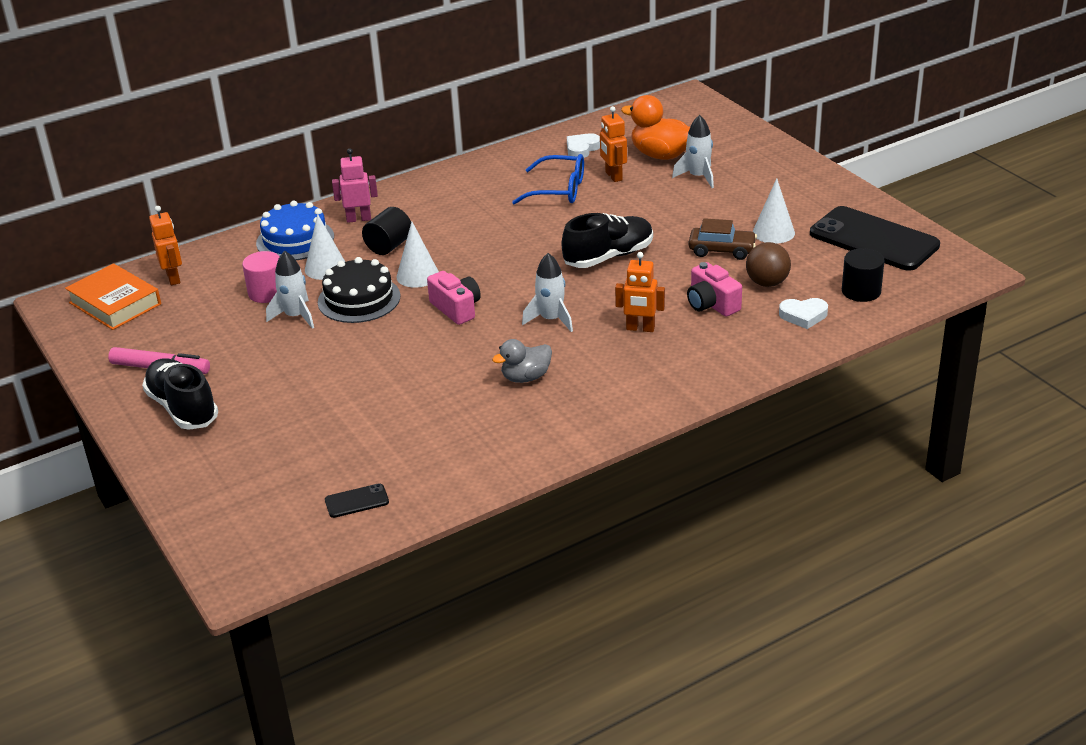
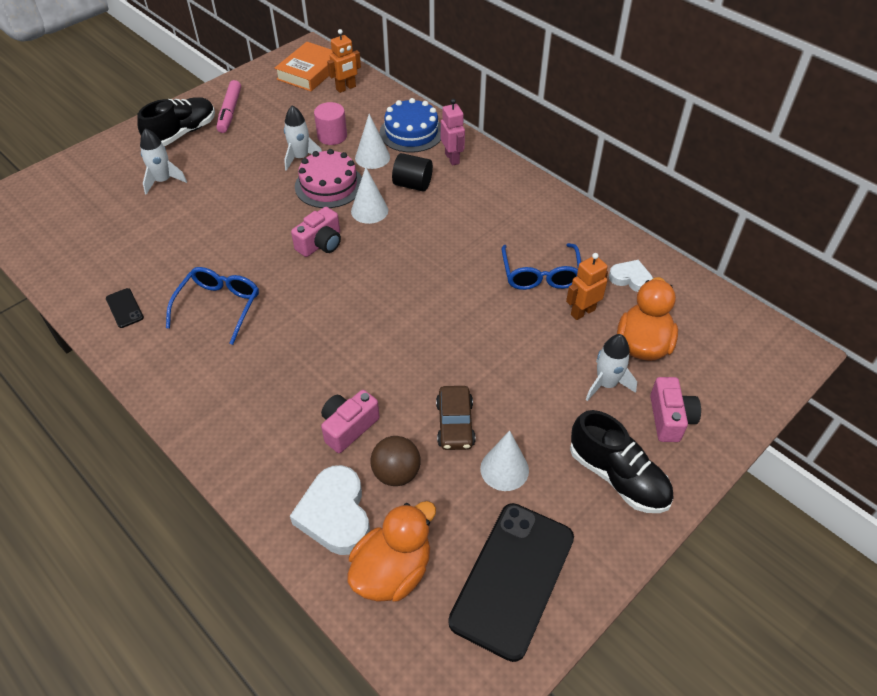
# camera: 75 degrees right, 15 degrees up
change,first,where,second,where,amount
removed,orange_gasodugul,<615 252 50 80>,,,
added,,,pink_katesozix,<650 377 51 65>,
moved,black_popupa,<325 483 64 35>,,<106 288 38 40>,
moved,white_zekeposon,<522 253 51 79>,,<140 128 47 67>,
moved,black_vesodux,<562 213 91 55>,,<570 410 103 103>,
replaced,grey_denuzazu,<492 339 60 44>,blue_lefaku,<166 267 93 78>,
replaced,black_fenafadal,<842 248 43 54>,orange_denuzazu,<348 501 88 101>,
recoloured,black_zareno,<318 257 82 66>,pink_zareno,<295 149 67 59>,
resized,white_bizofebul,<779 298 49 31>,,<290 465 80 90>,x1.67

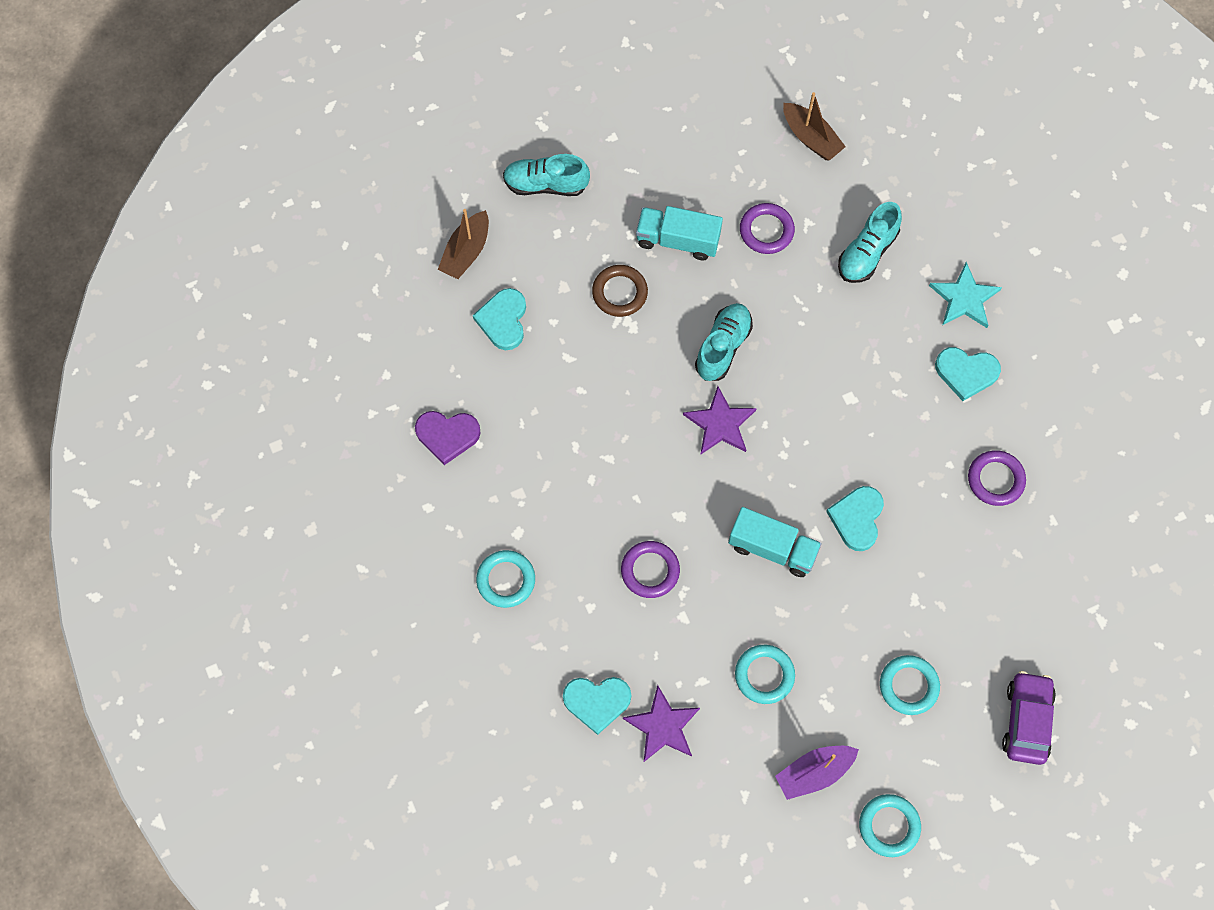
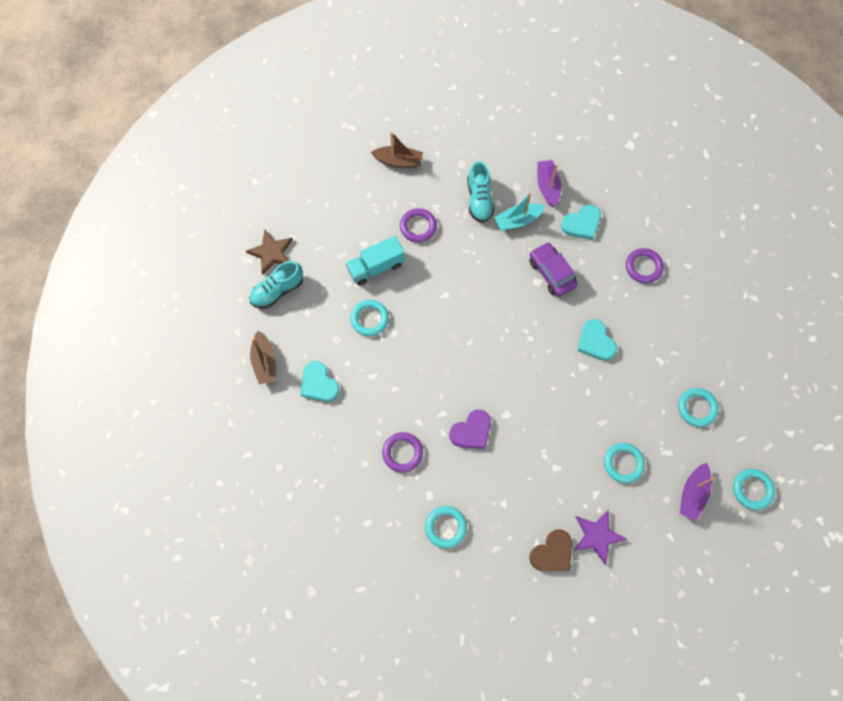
# camera: 40 degrees left, 0 degrees up
change,first,where,second,where,amount
removed,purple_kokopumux,<683 386 74 69>,,,
removed,turquoise_vesodux,<695 303 58 78>,,,
removed,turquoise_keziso,<728 507 94 70>,,,
added,,,brown_kokopumux,<246 230 47 45>,
added,,,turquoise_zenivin,<494 192 52 39>,
moved,purple_bizofebul,<415 411 66 54>,,<449 410 42 39>,
moved,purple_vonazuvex,<621 541 59 57>,,<382 432 41 41>,
moved,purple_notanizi,<1002 671 54 94>,,<529 242 49 55>,
replaced,turquoise_kokopumux,<929 262 73 66>,purple_zenivin,<537 160 25 47>,
recoloured,turquoise_bizofebul,<563 677 68 58>,brown_bizofebul,<529 529 43 42>,
recoloured,brown_vonazuvex,<592 265 56 52>,turquoise_vonazuvex,<350 300 39 36>,

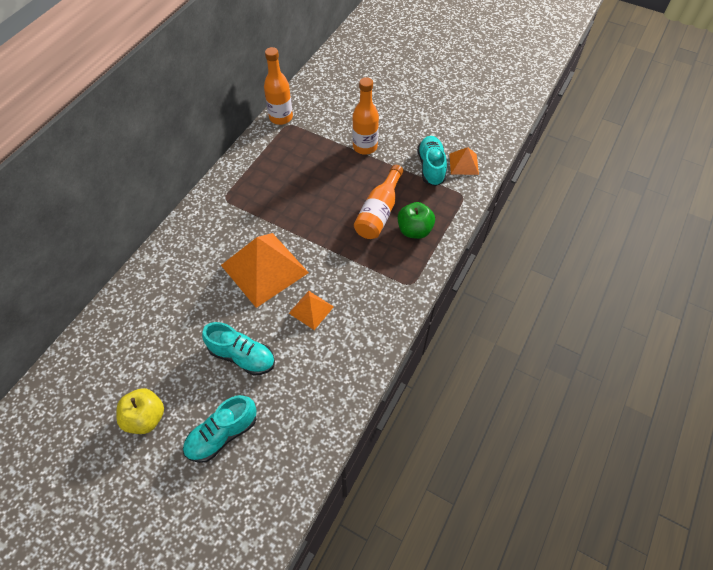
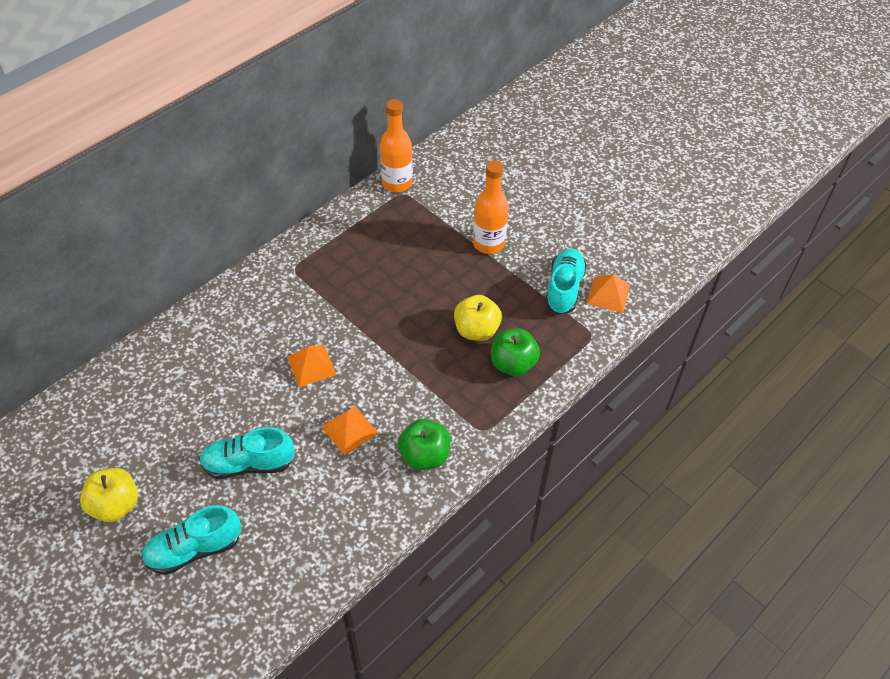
# camera: 15 degrees right, 5 degrees down
change,first,where,second,where,amount
added,,,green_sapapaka,<398 419 53 51>,
replaced,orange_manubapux,<354 165 49 74>,yellow_sapapaka,<454 295 48 46>,
turned,turquoise_vesodux,<202 322 73 53>,,<199 427 96 52>,135 degrees clockwise
resized,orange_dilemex,<221 233 88 75>,,<287 345 50 42>,x0.49

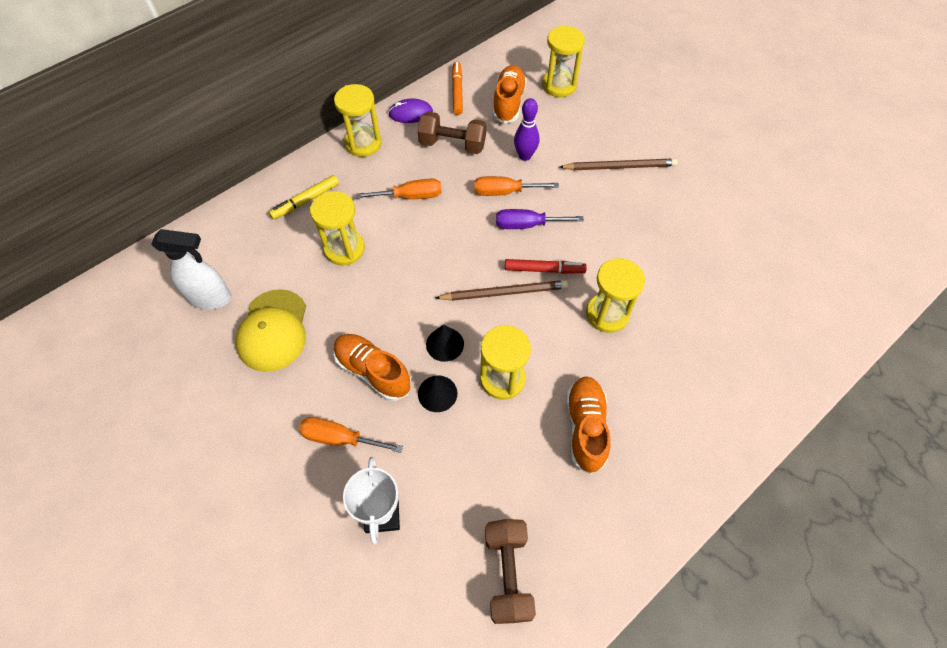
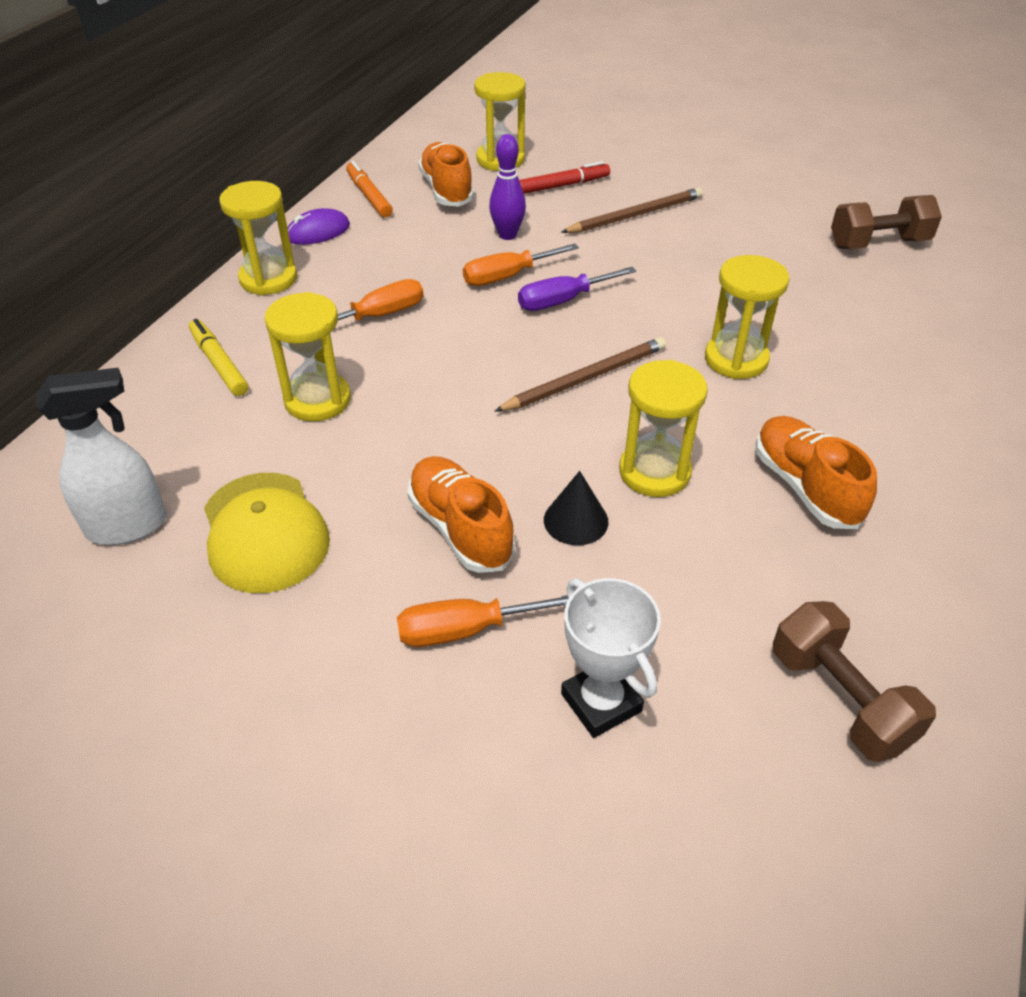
# camera: 25 degrees left, 15 degrees down
change,first,where,second,where,amount
removed,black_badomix,<426 325 38 37>,,,
moved,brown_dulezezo,<418 111 68 43>,,<831 195 111 54>,
moved,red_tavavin,<505 259 82 15>,,<519 161 91 33>,
turned,yellow_tavavin,<269 175 70 45>,,<189 319 59 77>,120 degrees clockwise
turned,orange_vesodux,<333 334 79 67>,,<407 456 109 117>,45 degrees clockwise

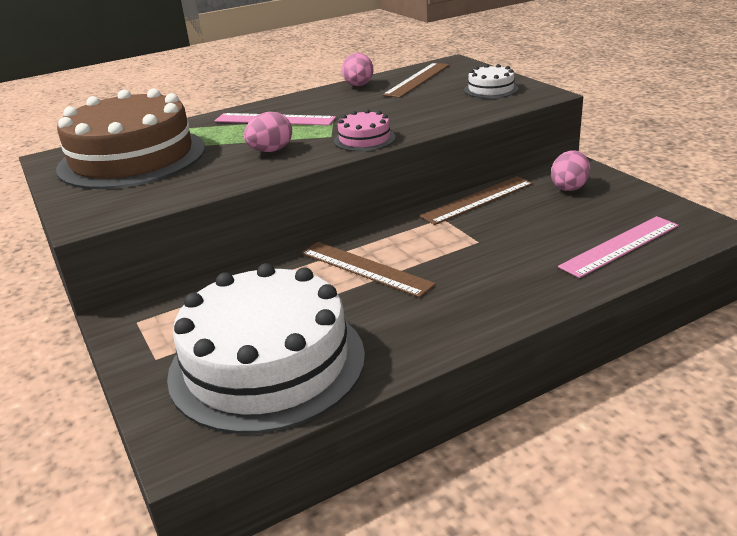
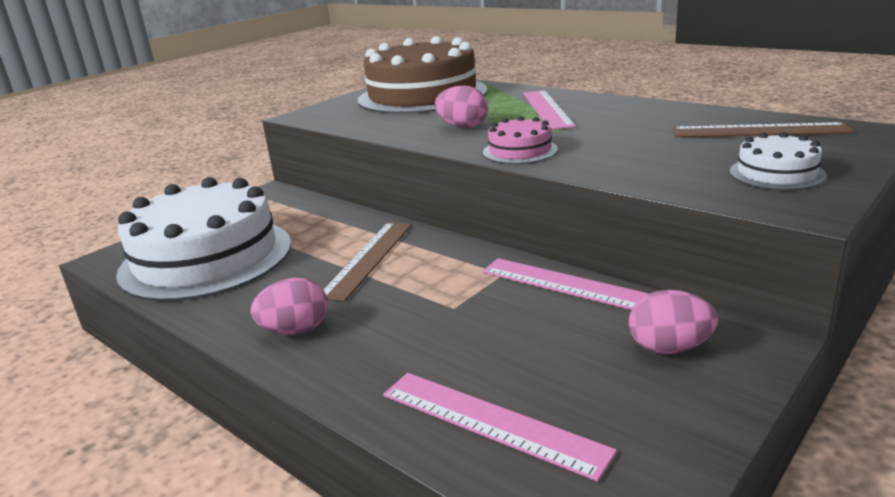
# camera: 70 degrees right, 5 degrees down
change,first,where,second,where,amount
moved,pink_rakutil,<342 53 31 33>,,<251 278 77 57>,
recoloured,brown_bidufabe,<420 176 113 49>,pink_bidufabe,<482 258 167 52>,

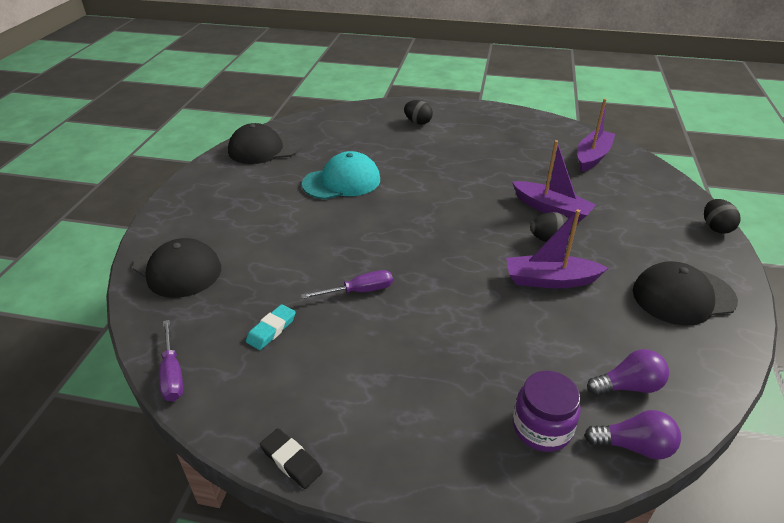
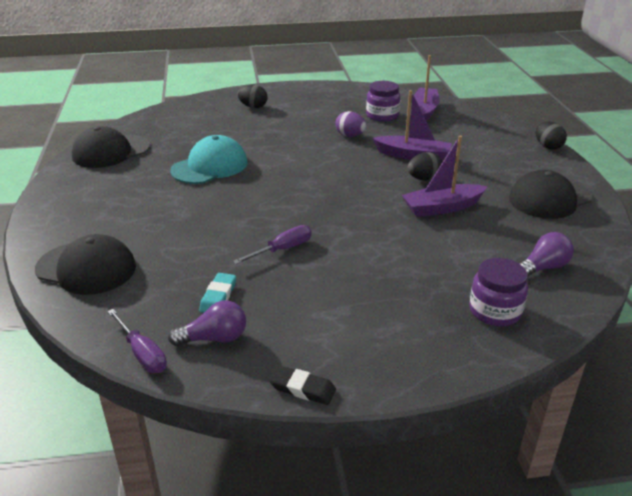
# camera: 20 degrees left, 5 degrees down
change,first,where,second,where,amount
added,,,purple_rakutil,<335 111 31 26>,
added,,,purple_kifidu,<366 81 34 41>,
moved,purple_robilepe,<584 410 97 50>,,<168 301 78 45>,

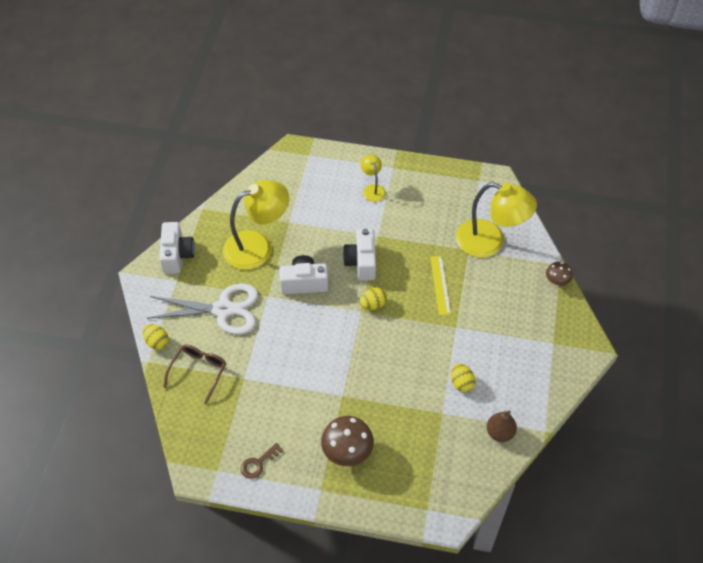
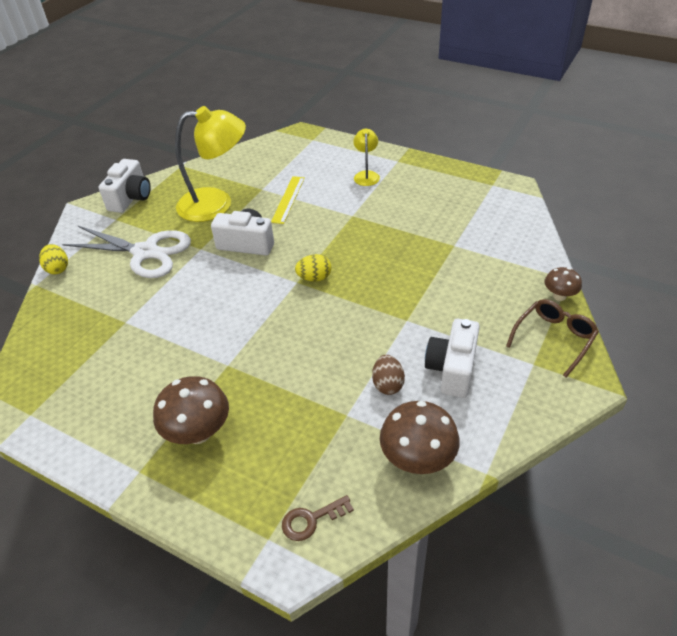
# camera: 20 degrees right, 10 degrees down
change,first,where,second,where,amount
removed,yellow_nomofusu,<456 182 81 76>,,,
moved,brown_lefaku,<163 344 63 60>,,<506 299 93 78>,
moved,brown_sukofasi,<241 443 42 36>,,<282 495 72 46>,
moved,white_katesozix,<343 228 33 53>,,<425 319 55 79>,
moved,yellow_bidufabe,<430 256 21 59>,,<271 176 34 48>,
replaced,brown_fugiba,<487 411 30 31>,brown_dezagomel,<380 401 80 73>,
recoloured,yellow_rakutil,<451 364 25 28>,brown_rakutil,<372 355 33 40>,

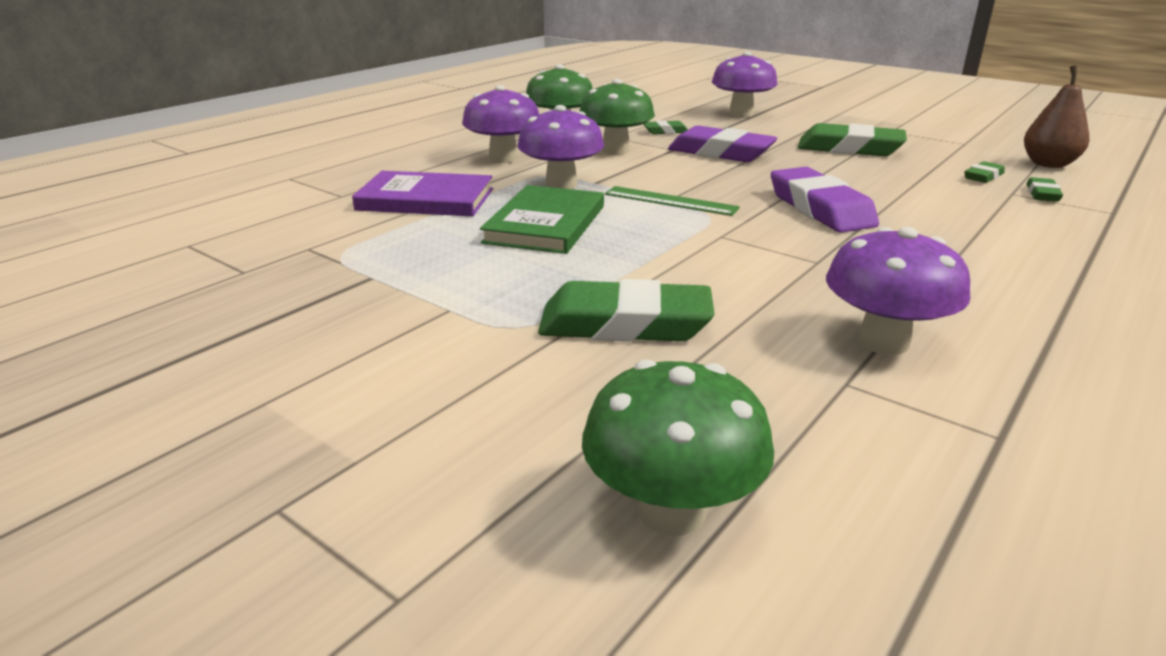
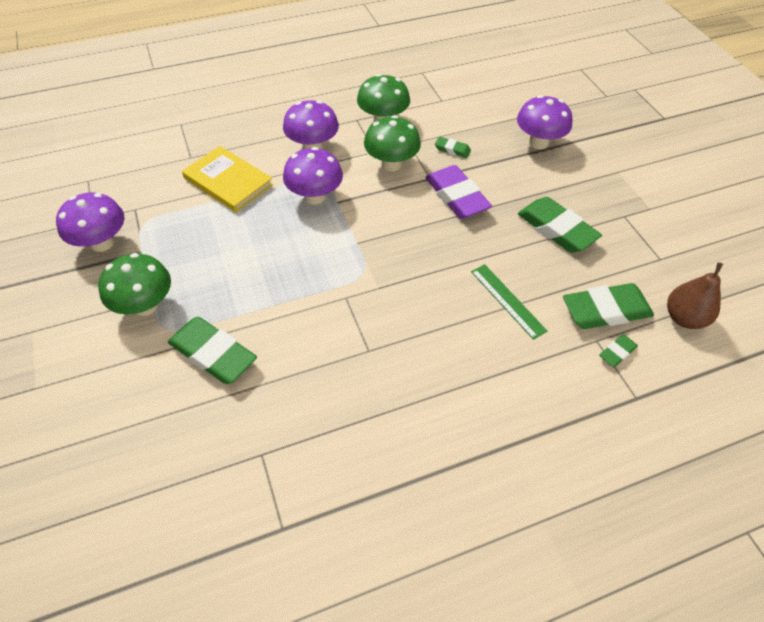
# camera: 30 degrees right, 25 degrees up
change,first,where,second,where,amount
removed,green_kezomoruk,<480 185 124 69>,,,
removed,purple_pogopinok,<771 167 108 66>,,,
moved,green_dezagomel,<582 359 192 177>,,<98 253 73 63>,
moved,green_bidufabe,<605 186 135 30>,,<471 264 77 76>,
moved,purple_dezagomel,<826 227 144 128>,,<56 192 69 60>,
recoloured,purple_kezomoruk,<352 171 141 45>,yellow_kezomoruk,<182 146 91 66>,
resized,green_pogopinok,<964 161 41 22>,,<563 283 91 46>,x2.07

